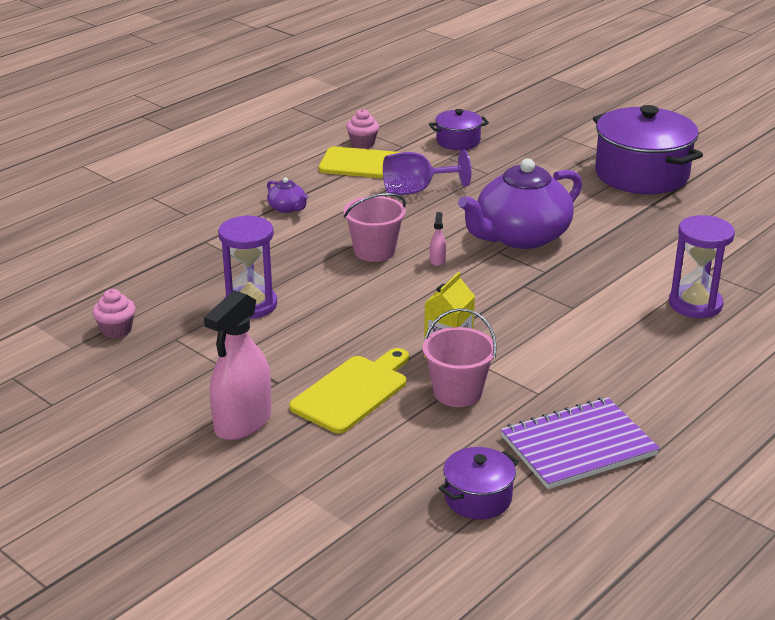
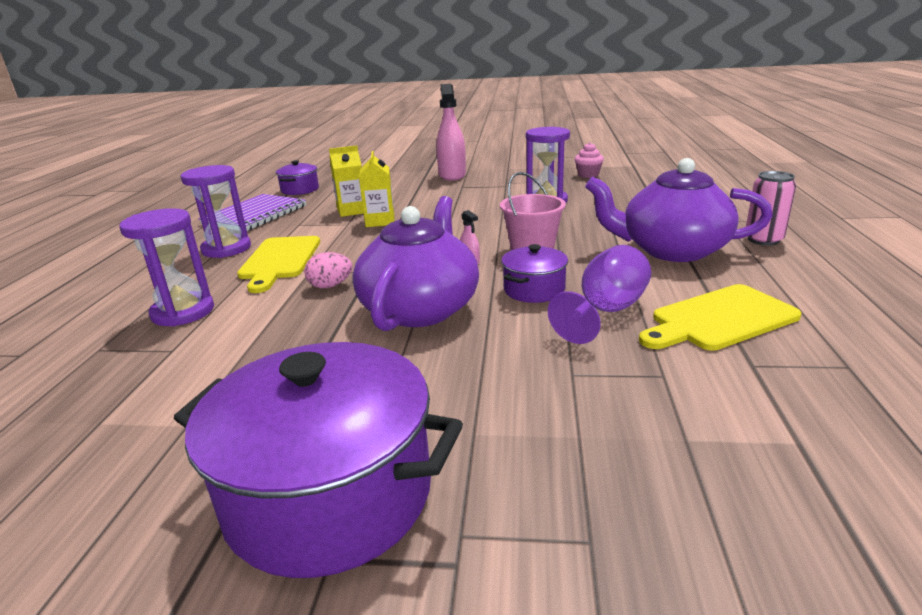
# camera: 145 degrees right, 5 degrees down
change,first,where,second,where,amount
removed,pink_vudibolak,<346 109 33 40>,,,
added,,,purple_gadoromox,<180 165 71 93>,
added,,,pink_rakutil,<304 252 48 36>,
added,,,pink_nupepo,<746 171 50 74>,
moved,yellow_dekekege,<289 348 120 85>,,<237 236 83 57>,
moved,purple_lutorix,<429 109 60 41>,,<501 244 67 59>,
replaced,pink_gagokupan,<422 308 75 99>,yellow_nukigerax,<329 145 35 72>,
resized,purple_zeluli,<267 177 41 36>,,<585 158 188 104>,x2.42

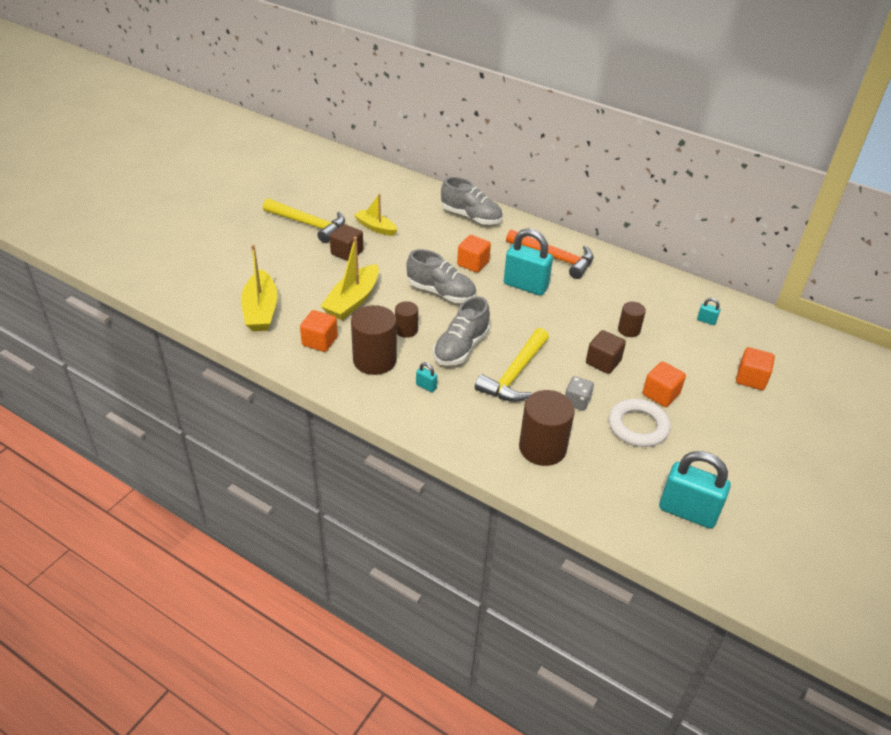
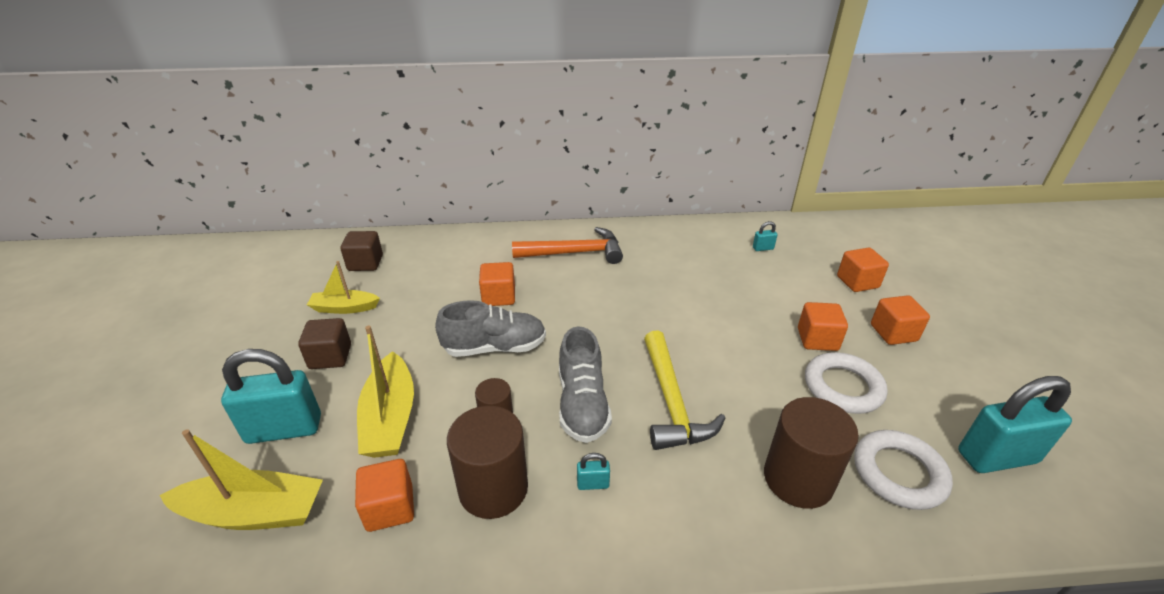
# camera: 35 degrees left, 5 degrees down
change,first,where,second,where,amount
removed,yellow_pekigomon,<263 198 82 45>,,,
removed,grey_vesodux,<441 177 62 48>,,,
removed,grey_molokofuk,<565 376 29 35>,,,
removed,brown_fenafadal,<618 302 28 35>,,,
added,,,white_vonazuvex,<854 430 99 80>,
added,,,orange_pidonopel,<871 295 59 50>,
moved,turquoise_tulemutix,<504 229 49 67>,,<221 349 100 95>,
moved,brown_pidonopel,<586 330 40 44>,,<340 231 43 40>,
turned,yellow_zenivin,<241 245 37 86>,,<159 429 164 101>,45 degrees counterclockwise

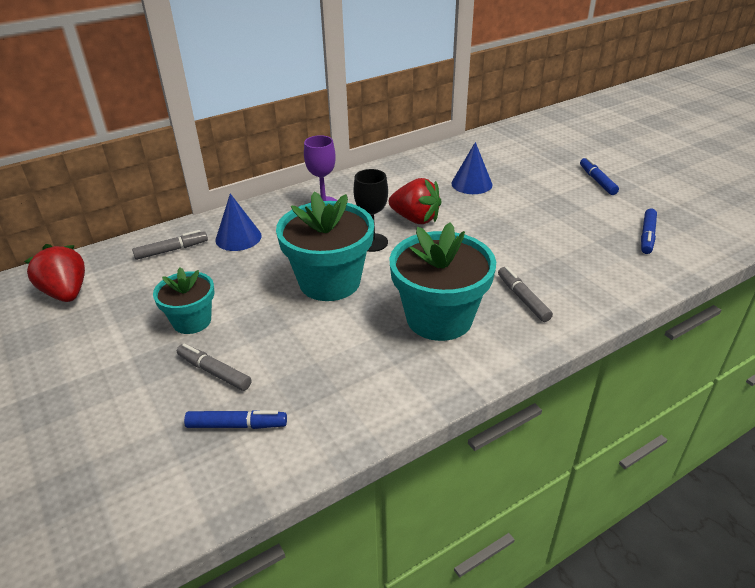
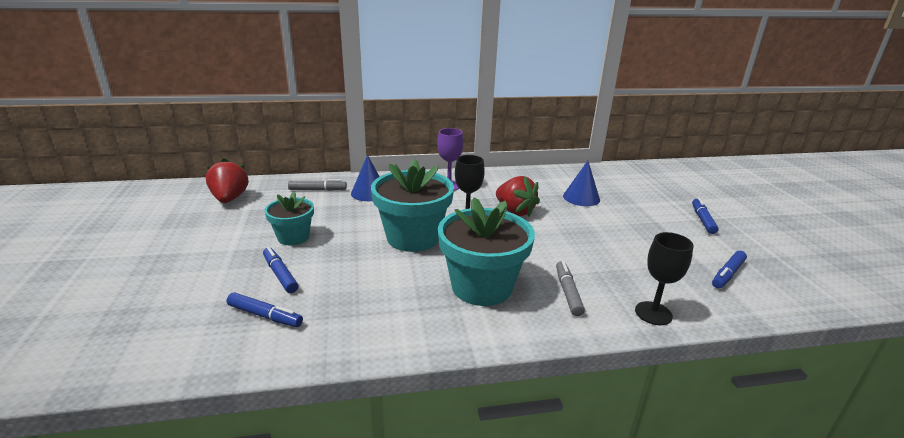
# camera: 20 degrees right, 10 degrees down
change,first,where,second,where,amount
added,,,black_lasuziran,<635 232 59 93>,
recoloured,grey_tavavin,<177 343 74 48>,blue_tavavin,<263 247 35 46>,

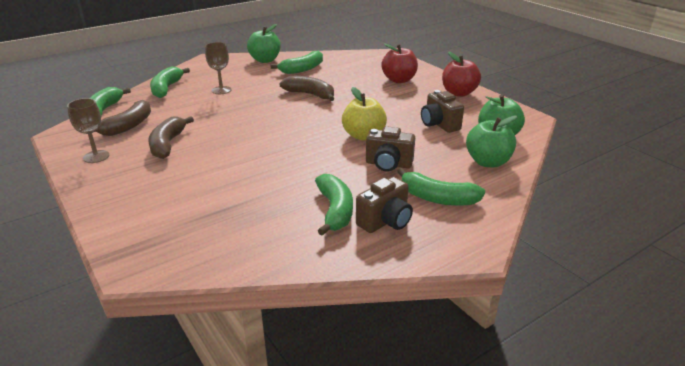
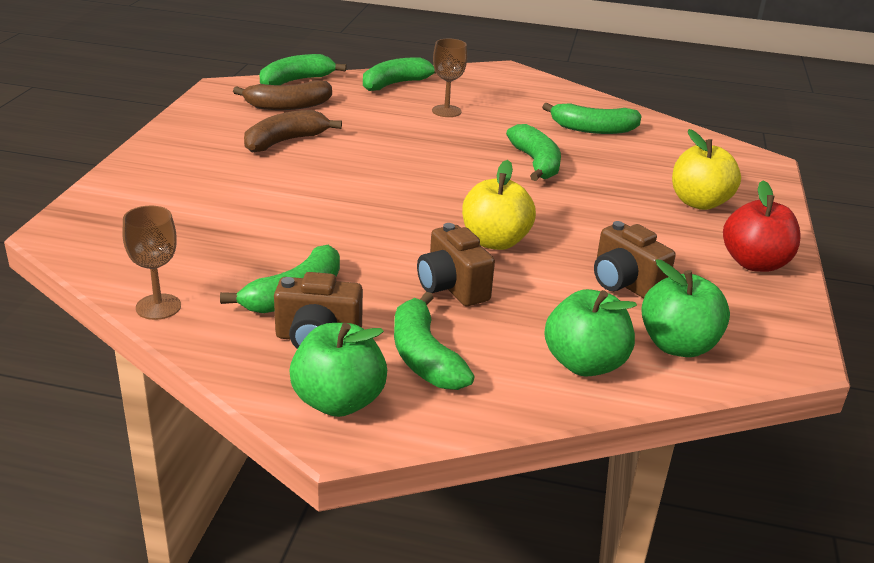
# camera: 45 degrees right, 0 degrees up
change,first,where,second,where,amount
moved,brown_lasuziran,<67 98 42 65>,,<123 205 58 115>,
moved,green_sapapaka,<247 24 34 39>,,<289 323 98 94>,
recoloured,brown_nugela,<279 76 55 25>,green_nugela,<506 124 55 57>,
recoloured,red_sapapaka,<381 44 37 39>,yellow_sapapaka,<672 129 69 81>,
turned,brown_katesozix,<421 90 43 43>,,<594 221 82 78>,60 degrees counterclockwise

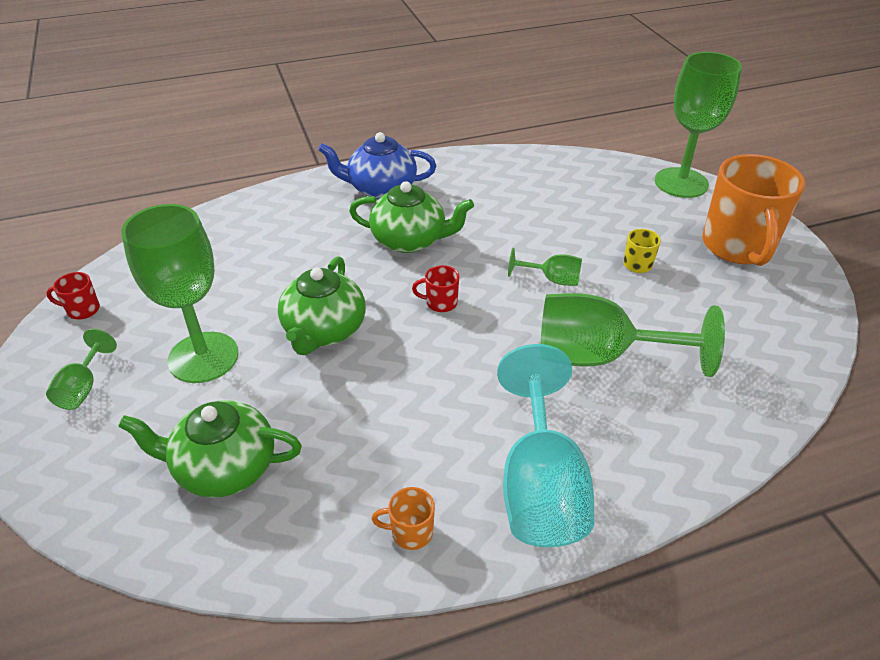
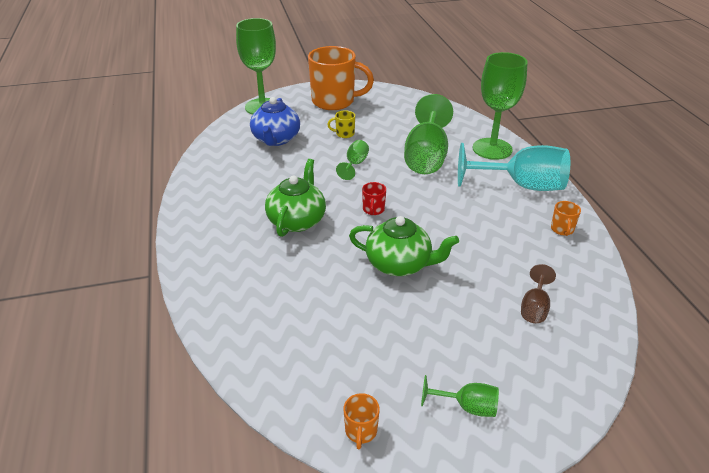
# camera: 85 degrees left, 5 degrees down
change,first,where,second,where,amount
moved,green_lasuziran,<121 204 118 179>,,<473 52 55 108>,
moved,blue_zeluli,<318 132 118 67>,,<250 97 50 49>,
replaced,green_zeluli,<118 400 184 98>,brown_lasuziran,<521 264 35 59>,
recoloured,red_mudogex,<46 272 54 47>,orange_mudogex,<344 393 36 57>,

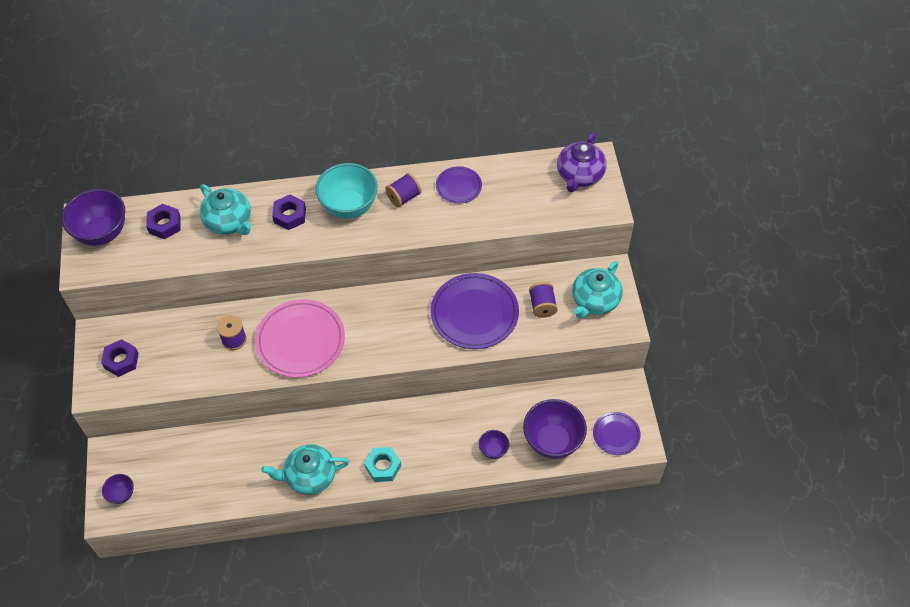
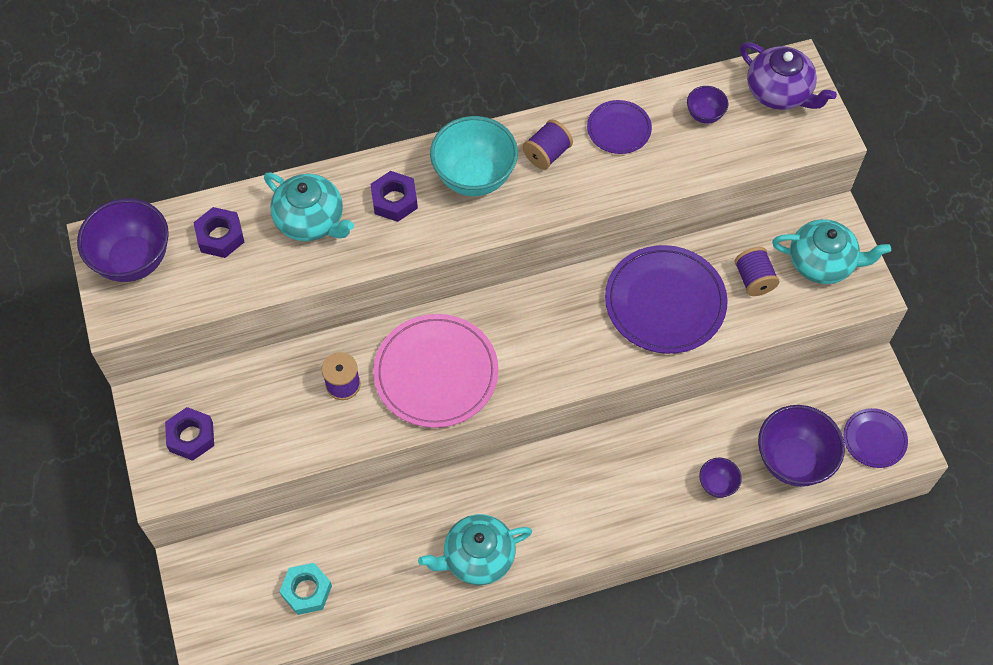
# camera: 10 degrees left, 5 degrees up
change,first,where,second,where,amount
moved,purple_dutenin,<102 474 32 30>,,<687 86 41 38>,
moved,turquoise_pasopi,<364 447 37 35>,,<279 563 53 52>,
turned,purple_zeluli,<557 133 50 59>,,<740 42 97 68>,60 degrees counterclockwise
turned,turquoise_zeluli,<572 261 51 57>,,<772 219 119 65>,105 degrees counterclockwise

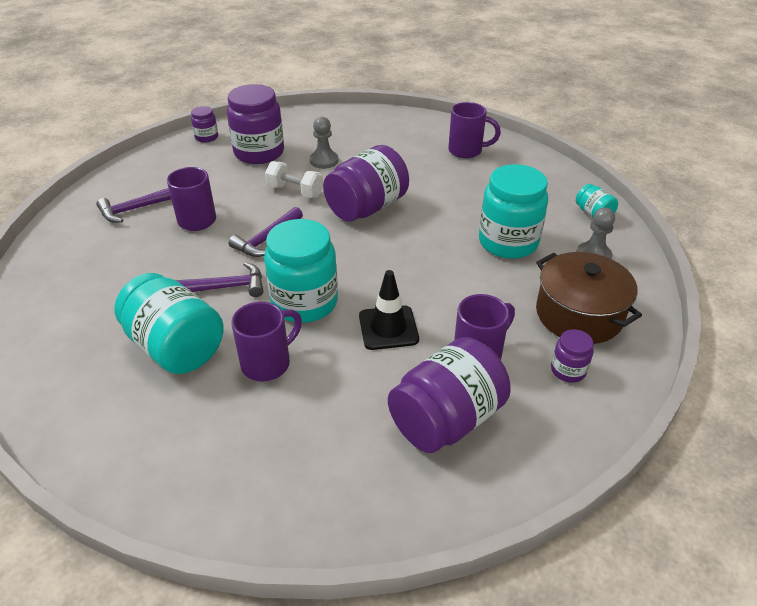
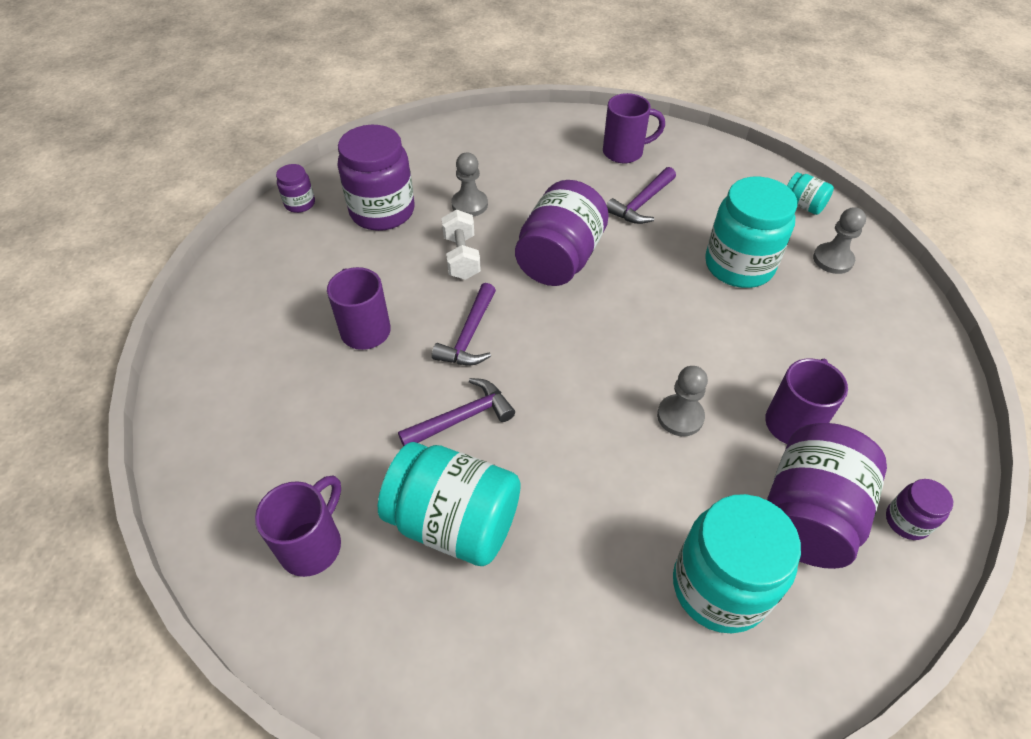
# camera: 20 degrees left, 10 degrees up
change,first,where,second,where,amount
removed,brown_lutorix,<536 252 106 92>,,,
moved,purple_pekigomon,<97 188 74 35>,,<607 167 69 57>,
moved,purple_mudogex,<231 302 71 79>,,<255 475 86 102>,
moved,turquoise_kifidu,<264 219 74 104>,,<673 494 128 139>,
moved,purple_kifidu,<551 329 43 54>,,<886 479 67 61>,
replaced,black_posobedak,<359 270 60 80>,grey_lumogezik,<657 366 51 70>,
turned,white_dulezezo,<265 161 58 37>,,<441 209 40 71>,75 degrees clockwise

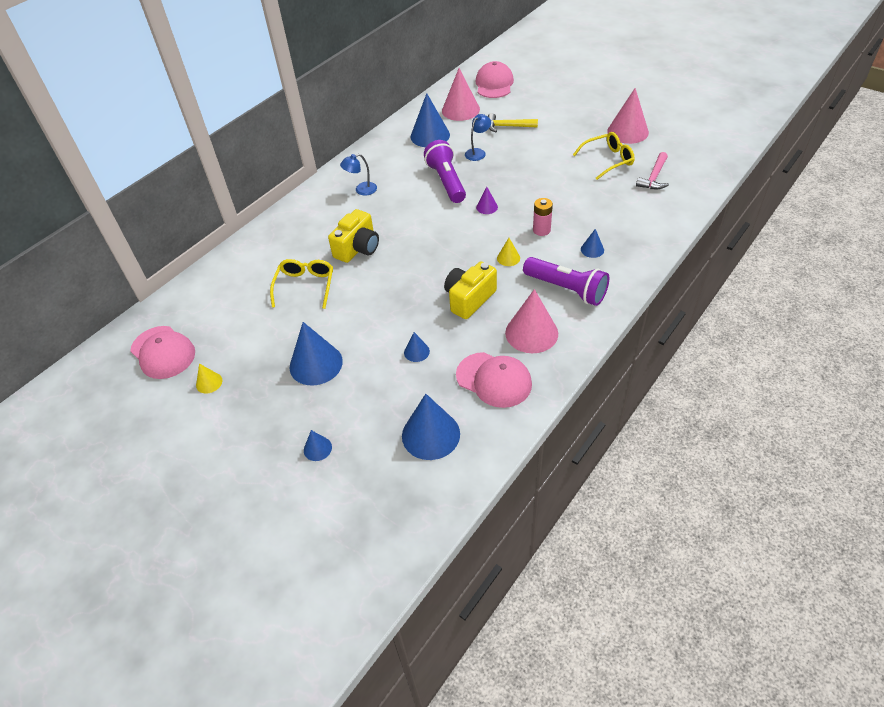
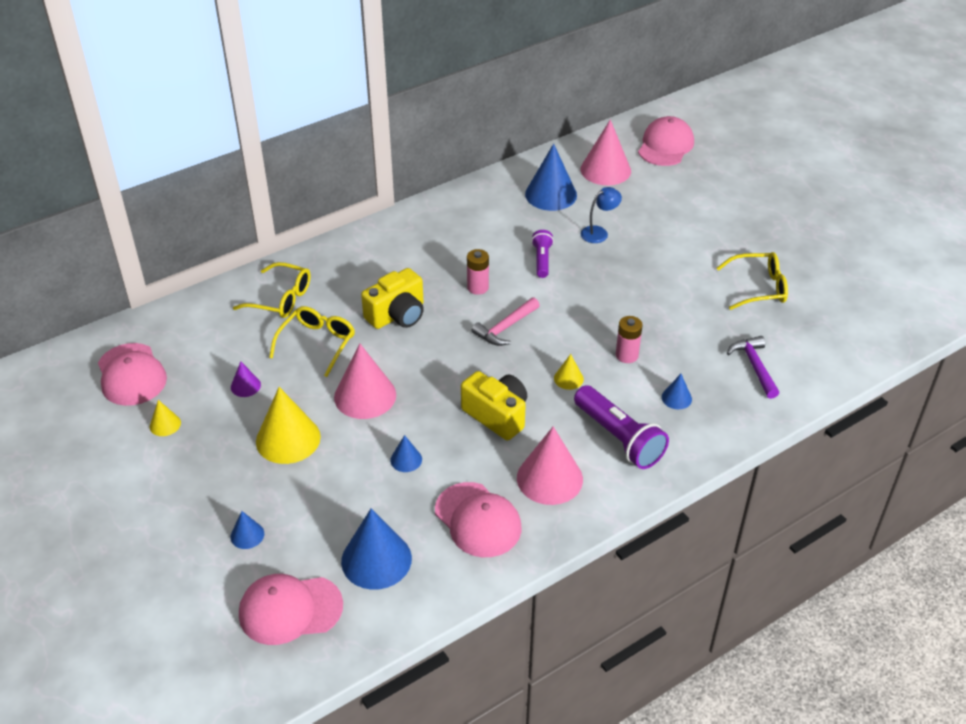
# camera: 15 degrees right, 5 degrees down
change,first,where,second,where,amount
removed,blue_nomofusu,<340 154 37 42>,,,
removed,yellow_pekigomon,<488 113 50 19>,,,
added,,,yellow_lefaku,<233 262 78 56>,
added,,,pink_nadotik,<239 574 104 71>,
added,,,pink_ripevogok,<467 249 22 46>,
added,,,purple_pekigomon,<727 336 52 63>,
moved,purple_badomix,<476 187 22 27>,,<231 361 30 36>,
moved,pink_badomix,<607 88 42 56>,,<334 344 62 75>,
moved,pink_pekigomon,<636 152 33 37>,,<472 297 68 49>,
recoloured,blue_badomix,<290 322 53 64>,yellow_badomix,<256 387 65 77>,
turned,yellow_katesozix,<444 261 53 58>,,<461 371 66 69>,75 degrees clockwise
resized,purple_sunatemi,<424 140 42 63>,,<531 230 23 48>,x0.57

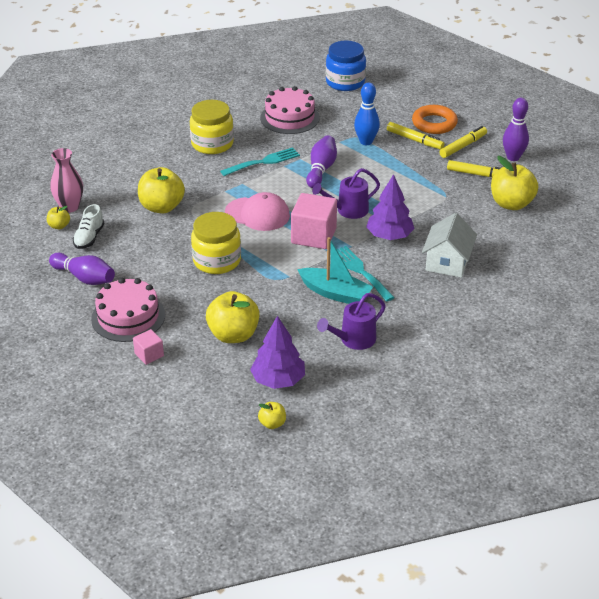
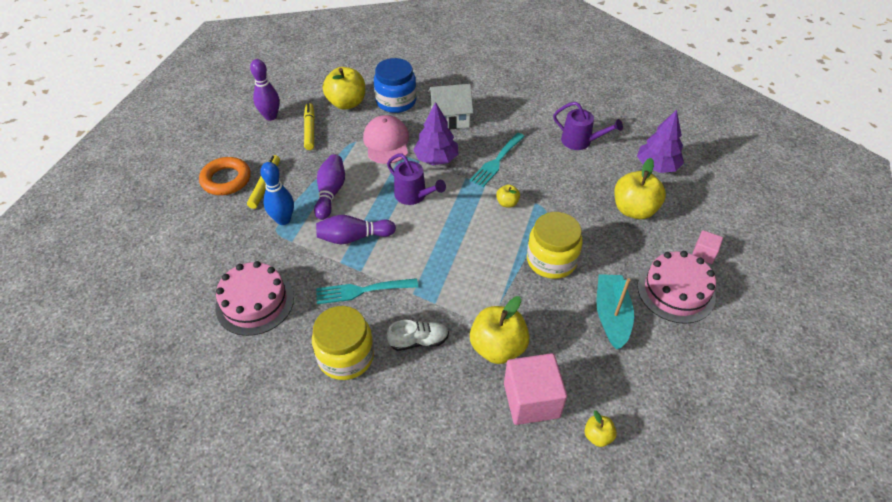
# camera: 115 degrees left, 10 degrees up
change,first,where,second,where,amount
removed,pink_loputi,<50 148 33 65>,,,
removed,yellow_tavavin,<439 126 48 32>,,,
moved,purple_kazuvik,<49 252 66 33>,,<314 154 31 66>,
moved,white_vesodux,<73 204 32 45>,,<387 320 62 31>,
moved,pink_nadotik,<225 192 65 39>,,<363 115 46 49>,
moved,yellow_sapapaka,<258 402 28 27>,,<496 184 24 23>,
moved,pink_pidonopel,<291 193 46 56>,,<504 353 63 72>,
moved,turquoise_zenivin,<297 237 76 67>,,<596 274 38 75>,
moved,blue_kifidu,<326 41 40 50>,,<374 58 43 55>,
turned,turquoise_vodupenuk,<220 147 80 29>,,<316 278 102 26>,45 degrees counterclockwise

